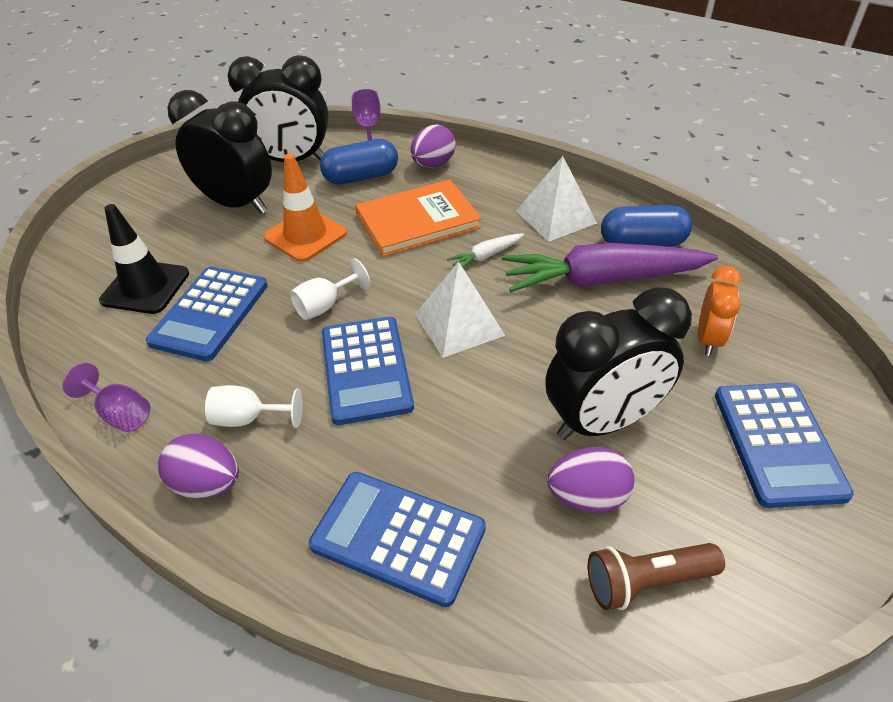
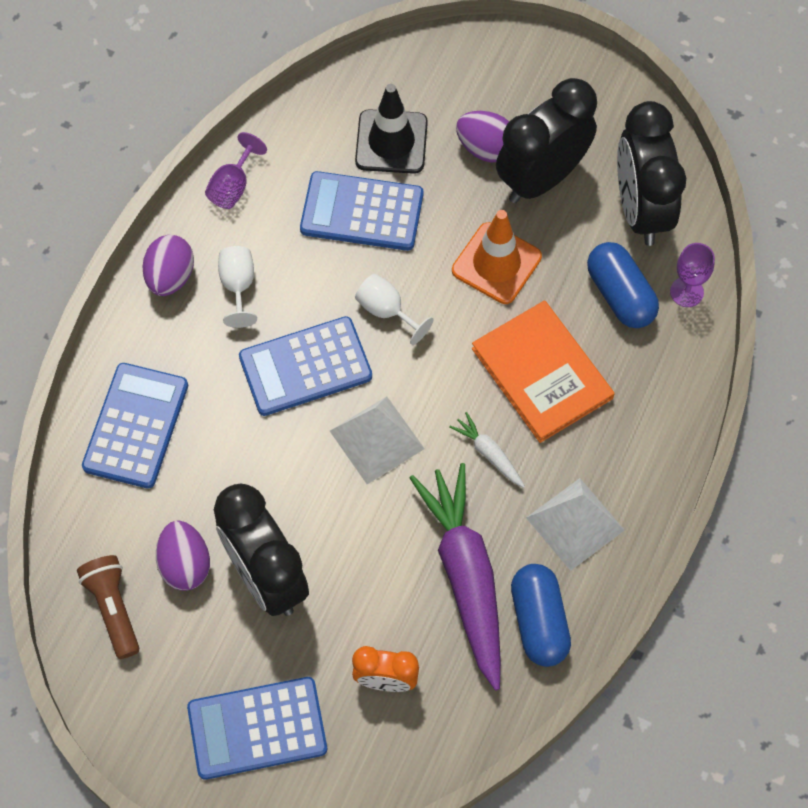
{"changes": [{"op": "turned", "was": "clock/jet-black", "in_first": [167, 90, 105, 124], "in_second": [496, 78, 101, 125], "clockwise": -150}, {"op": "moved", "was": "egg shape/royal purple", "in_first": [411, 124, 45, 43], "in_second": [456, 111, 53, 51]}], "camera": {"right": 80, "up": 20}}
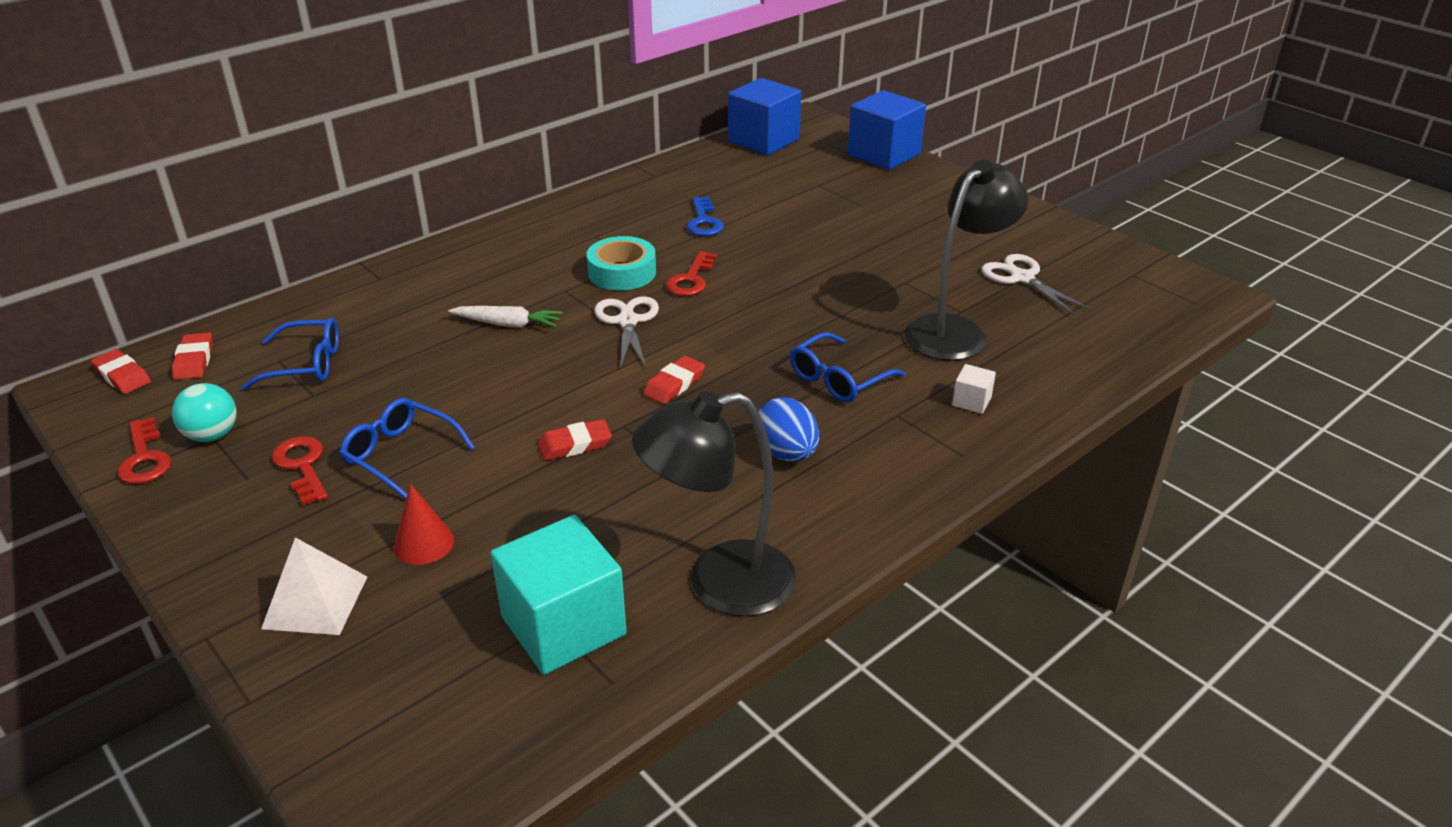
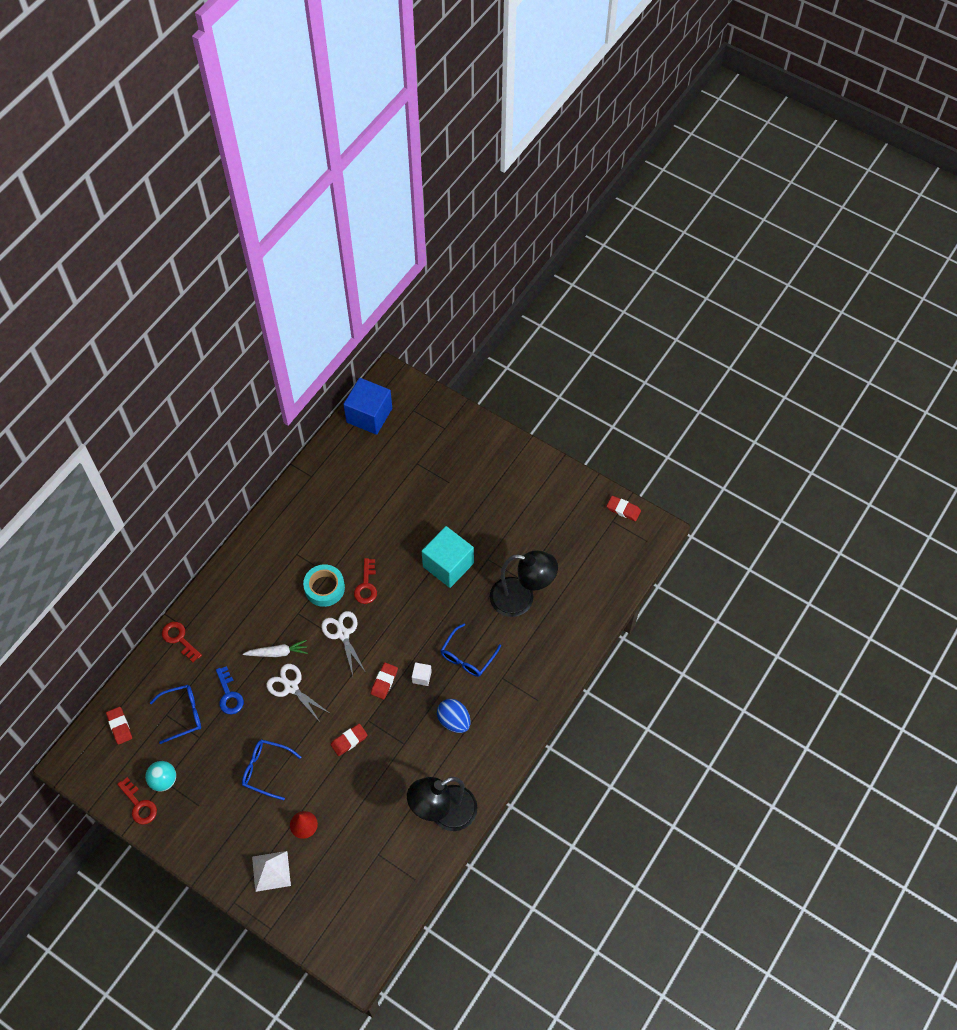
{"changes": [{"op": "removed", "was": "solid cube/blue", "in_first": [848, 90, 78, 80]}, {"op": "turned", "was": "desk lamp/jet-black", "in_first": [904, 160, 124, 201], "in_second": [490, 550, 68, 67], "clockwise": 75}, {"op": "moved", "was": "door key/blue", "in_first": [687, 197, 37, 39], "in_second": [216, 666, 28, 48]}, {"op": "moved", "was": "shears/white", "in_first": [982, 254, 110, 62], "in_second": [266, 664, 65, 58]}, {"op": "moved", "was": "pencil eraser/scarlet", "in_first": [91, 349, 60, 45], "in_second": [607, 496, 34, 25]}, {"op": "moved", "was": "solid cube/white", "in_first": [952, 364, 44, 50], "in_second": [412, 662, 20, 24]}, {"op": "moved", "was": "door key/scarlet", "in_first": [272, 436, 56, 69], "in_second": [162, 622, 40, 40]}, {"op": "moved", "was": "solid cube/teal", "in_first": [490, 515, 137, 160], "in_second": [422, 526, 52, 62]}], "camera": {"right": -15, "up": 25}}
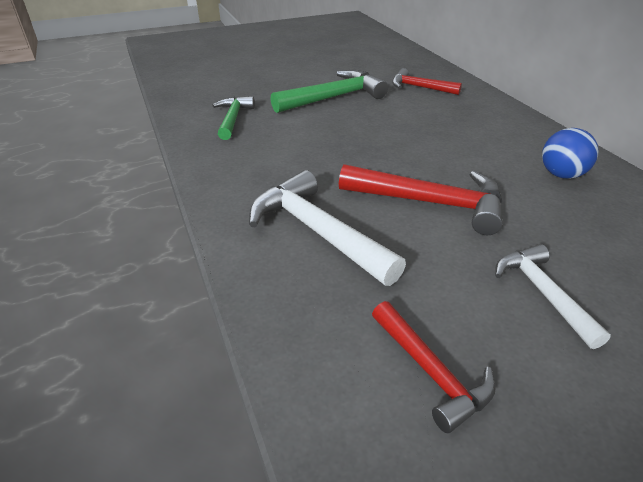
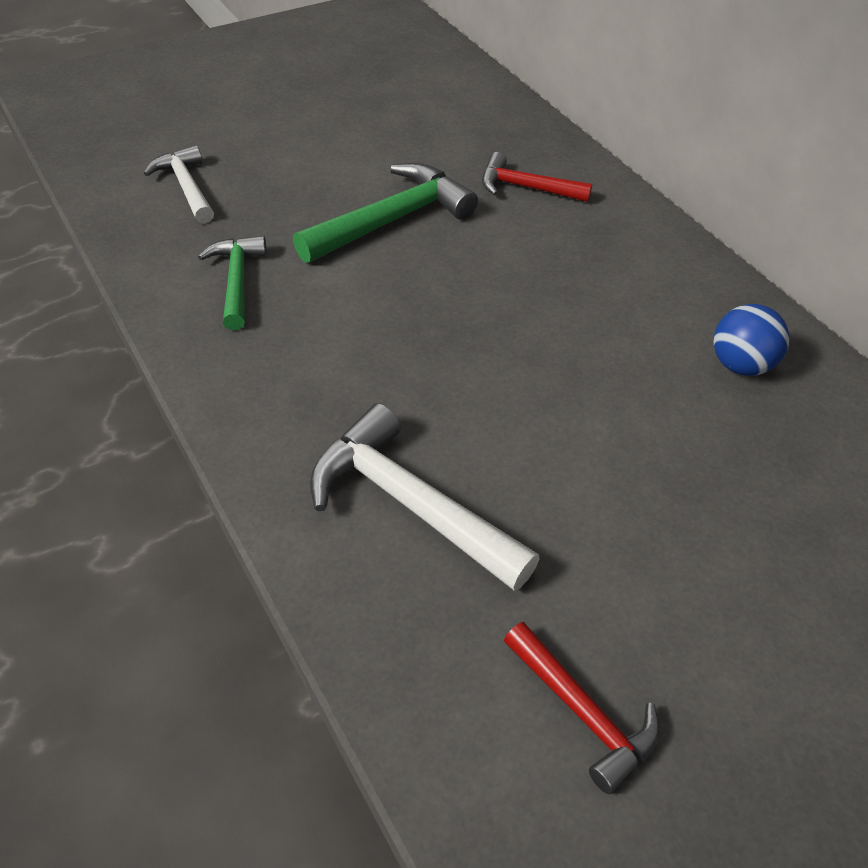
{"changes": [{"op": "removed", "was": "carpenter's hammer/scarlet", "in_first": [339, 164, 164, 71]}, {"op": "moved", "was": "carpenter's hammer/white", "in_first": [495, 244, 116, 105], "in_second": [144, 145, 70, 79]}], "camera": {"right": -10, "up": 10}}
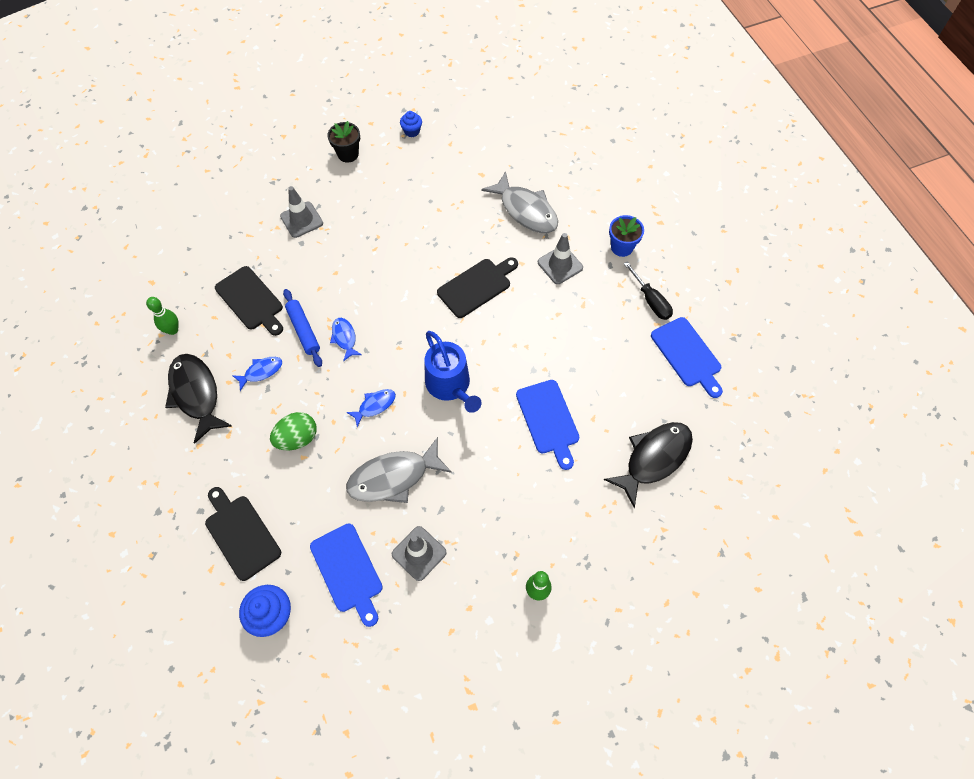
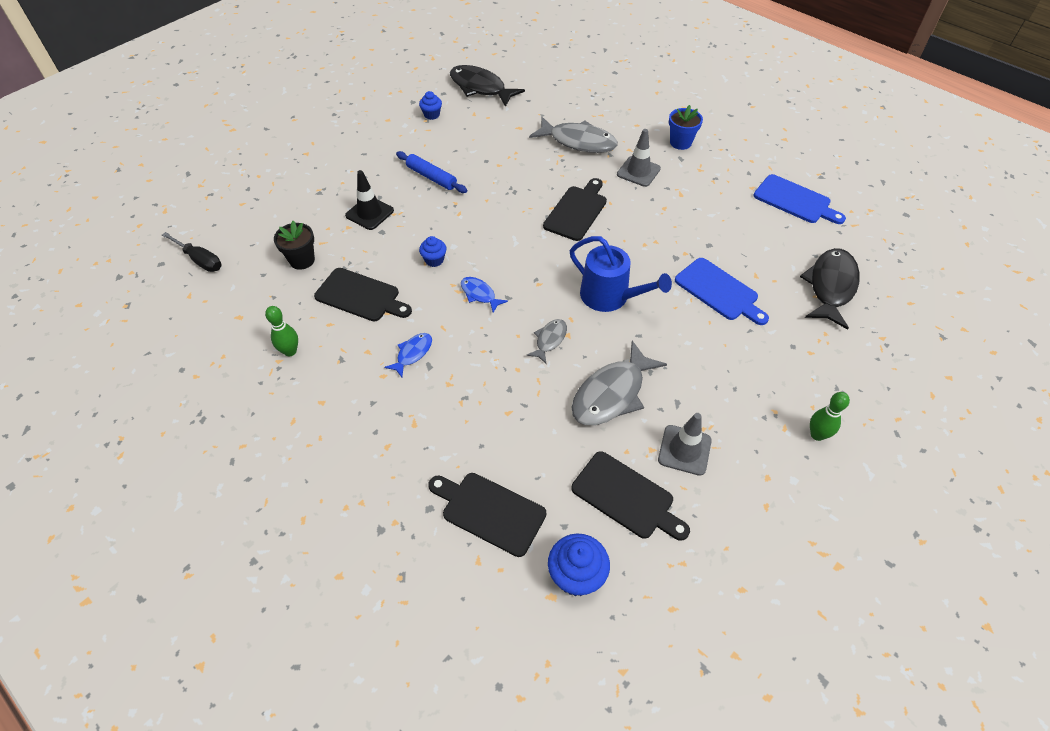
{"changes": [{"op": "moved", "was": "potted plant/jet-black", "in_first": [327, 121, 33, 42], "in_second": [274, 221, 41, 49]}, {"op": "recoloured", "was": "safety cone/grey", "now": "safety cone/jet-black", "in_first": [280, 186, 43, 52], "in_second": [345, 170, 49, 60]}, {"op": "moved", "was": "flat screwdriver/jet-black", "in_first": [623, 261, 50, 59], "in_second": [162, 232, 60, 40]}, {"op": "moved", "was": "rolling pin/blue", "in_first": [283, 289, 39, 78], "in_second": [396, 151, 71, 42]}, {"op": "moved", "was": "fish/jet-black", "in_first": [165, 354, 67, 90], "in_second": [450, 65, 75, 42]}, {"op": "recoloured", "was": "fish/blue", "now": "fish/grey", "in_first": [346, 389, 50, 38], "in_second": [527, 319, 40, 45]}, {"op": "removed", "was": "egg shape/green", "in_first": [270, 412, 47, 39]}, {"op": "recoloured", "was": "bread board/blue", "now": "bread board/jet-black", "in_first": [310, 524, 73, 103], "in_second": [572, 451, 118, 90]}, {"op": "added", "now": "muffin/blue", "in_second": [419, 236, 28, 31]}], "camera": {"right": -25, "up": -10}}
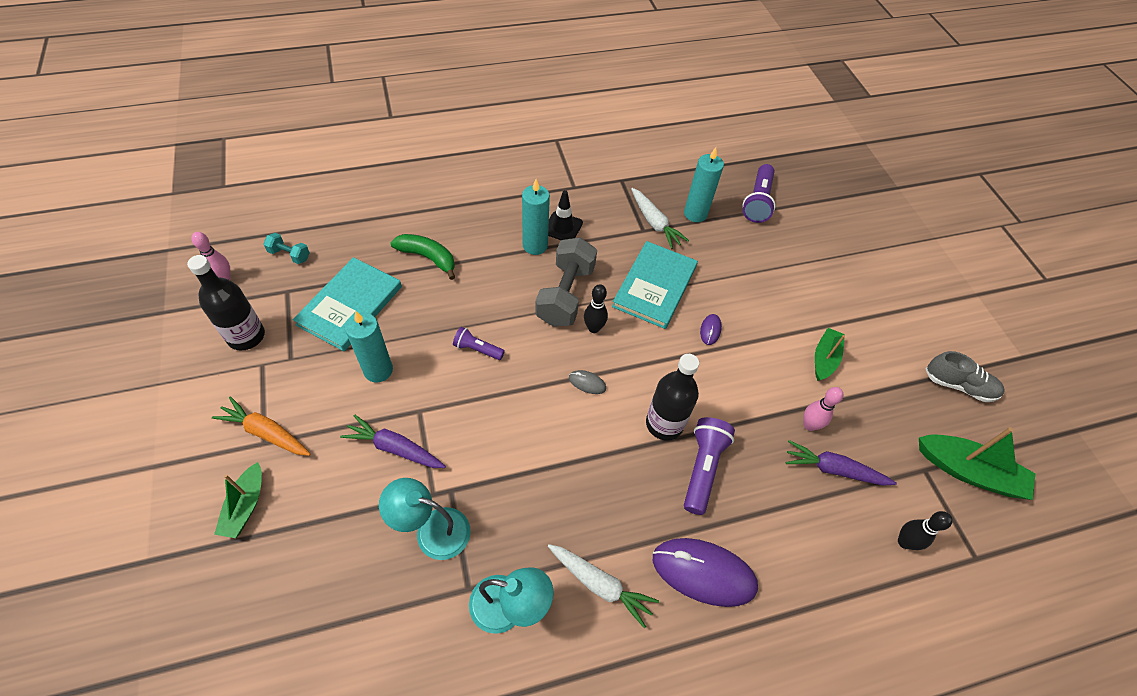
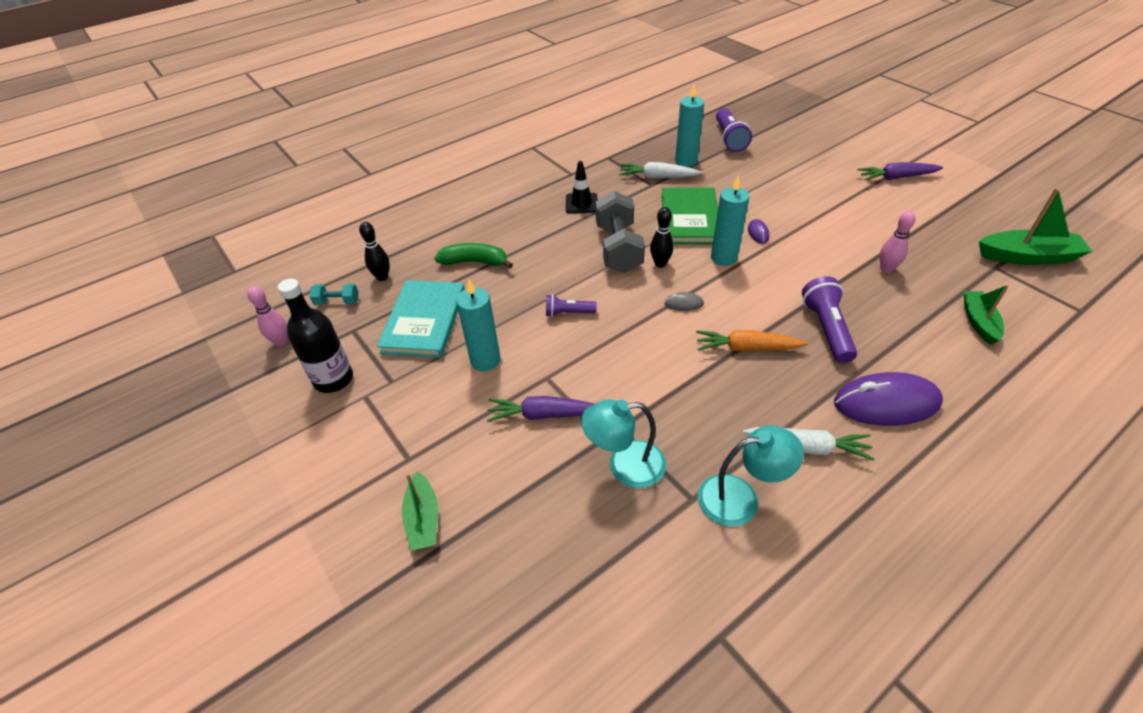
{"changes": [{"op": "moved", "was": "candle/teal", "in_first": [522, 179, 28, 76], "in_second": [711, 175, 39, 91]}, {"op": "turned", "was": "root vegetable/white", "in_first": [631, 188, 58, 61], "in_second": [619, 162, 83, 16], "clockwise": 150}, {"op": "recoloured", "was": "book/teal", "now": "book/green", "in_first": [612, 241, 86, 88], "in_second": [661, 188, 57, 56]}, {"op": "moved", "was": "sailboat/green", "in_first": [815, 328, 30, 53], "in_second": [963, 285, 46, 60]}, {"op": "removed", "was": "shoe/grey", "in_first": [926, 351, 79, 51]}, {"op": "removed", "was": "drink bottle/jet-black", "in_first": [646, 354, 53, 86]}, {"op": "moved", "was": "root vegetable/bright orange", "in_first": [212, 397, 98, 59], "in_second": [696, 330, 112, 21]}, {"op": "moved", "was": "root vegetable/royal purple", "in_first": [786, 440, 111, 46], "in_second": [857, 162, 86, 19]}, {"op": "moved", "was": "bowling pin/jet-black", "in_first": [898, 511, 55, 39], "in_second": [359, 222, 31, 59]}], "camera": {"right": -15, "up": -10}}
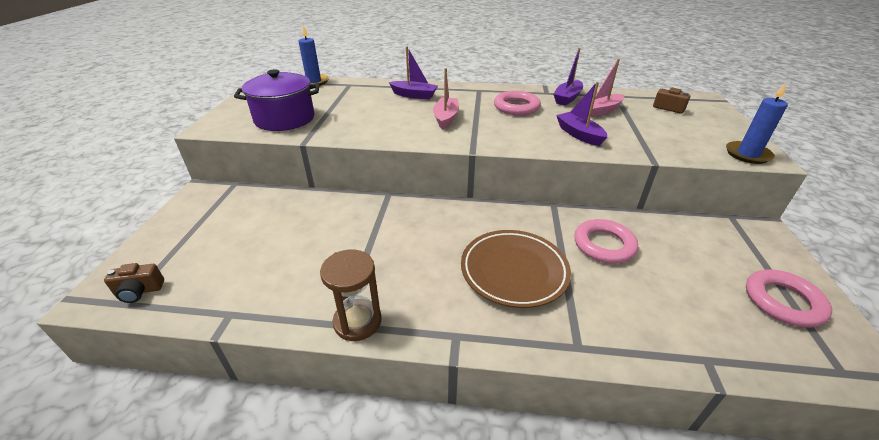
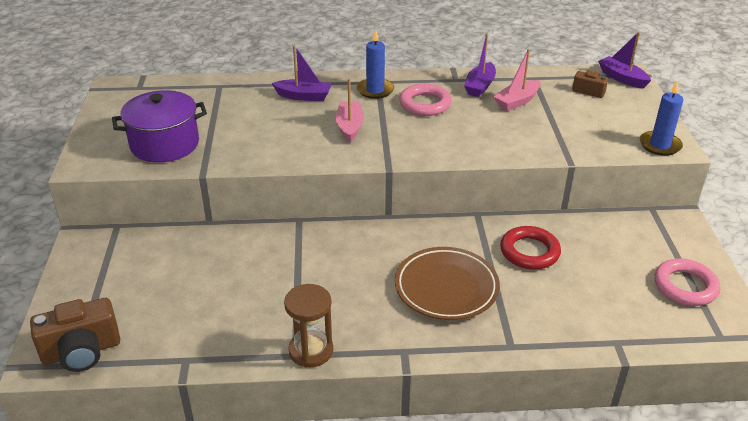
{"changes": [{"op": "moved", "was": "candle/blue", "in_first": [299, 25, 30, 61], "in_second": [357, 29, 37, 70]}, {"op": "moved", "was": "sailboat/royal purple", "in_first": [556, 82, 51, 64], "in_second": [598, 32, 53, 57]}, {"op": "recoloured", "was": "ring/rosy", "now": "ring/scarlet", "in_first": [574, 219, 64, 44], "in_second": [500, 226, 61, 43]}, {"op": "resized", "was": "compact camera/russet", "in_first": [104, 263, 60, 40], "in_second": [30, 298, 90, 74], "ratio": 1.8}], "camera": {"right": -10, "up": 0}}
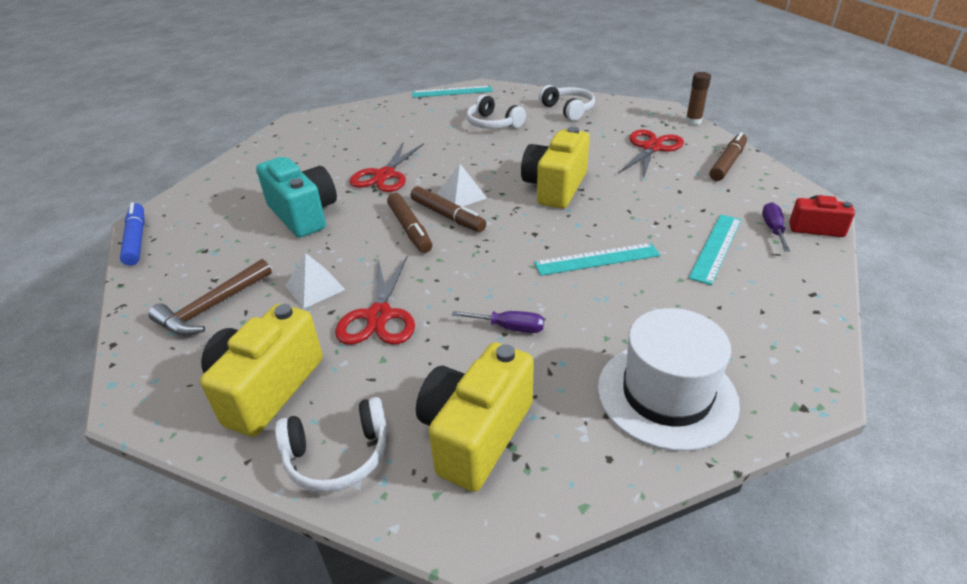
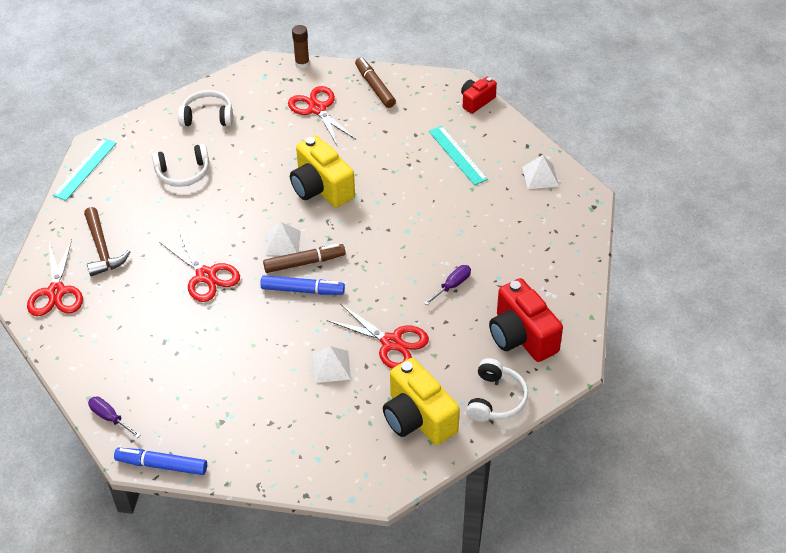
{"changes": [{"op": "removed", "was": "compact camera/teal", "in_first": [256, 157, 81, 81]}, {"op": "recoloured", "was": "marker/russet", "now": "marker/blue", "in_first": [387, 193, 45, 60], "in_second": [260, 275, 85, 20]}, {"op": "moved", "was": "flat screwdriver/royal purple", "in_first": [762, 202, 28, 49], "in_second": [88, 396, 52, 42]}, {"op": "removed", "was": "measuring stick/teal", "in_first": [534, 243, 126, 33]}, {"op": "moved", "was": "carpenter's hammer/russet", "in_first": [149, 259, 123, 77], "in_second": [84, 207, 46, 70]}, {"op": "removed", "was": "tall hat/white", "in_first": [598, 308, 142, 143]}, {"op": "recoloured", "was": "compact camera/yellow", "now": "compact camera/scarlet", "in_first": [416, 342, 118, 150], "in_second": [489, 278, 74, 84]}, {"op": "added", "now": "solid pyramid/white", "in_second": [522, 155, 37, 34]}, {"op": "added", "now": "shears/scarlet", "in_second": [27, 239, 56, 77]}], "camera": {"right": -60, "up": 10}}
